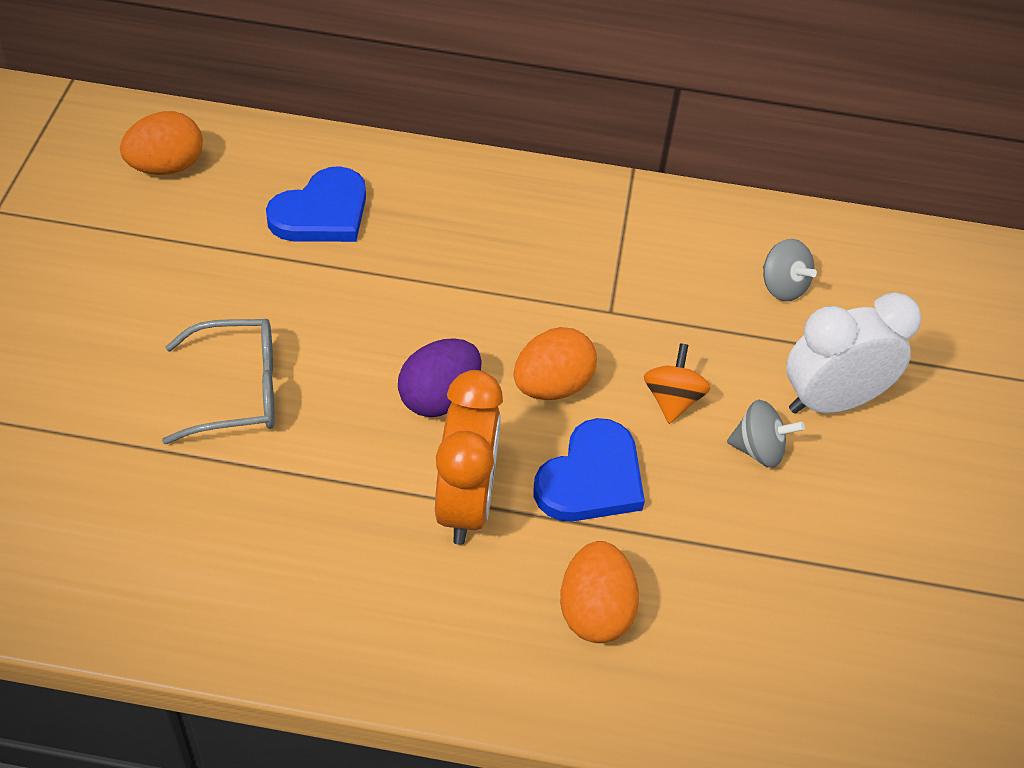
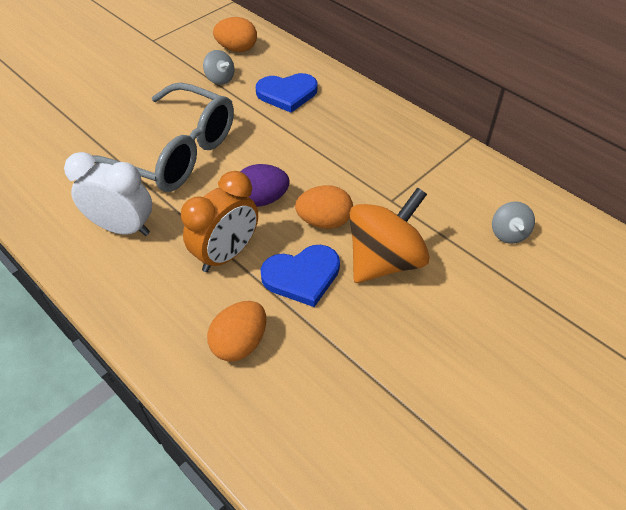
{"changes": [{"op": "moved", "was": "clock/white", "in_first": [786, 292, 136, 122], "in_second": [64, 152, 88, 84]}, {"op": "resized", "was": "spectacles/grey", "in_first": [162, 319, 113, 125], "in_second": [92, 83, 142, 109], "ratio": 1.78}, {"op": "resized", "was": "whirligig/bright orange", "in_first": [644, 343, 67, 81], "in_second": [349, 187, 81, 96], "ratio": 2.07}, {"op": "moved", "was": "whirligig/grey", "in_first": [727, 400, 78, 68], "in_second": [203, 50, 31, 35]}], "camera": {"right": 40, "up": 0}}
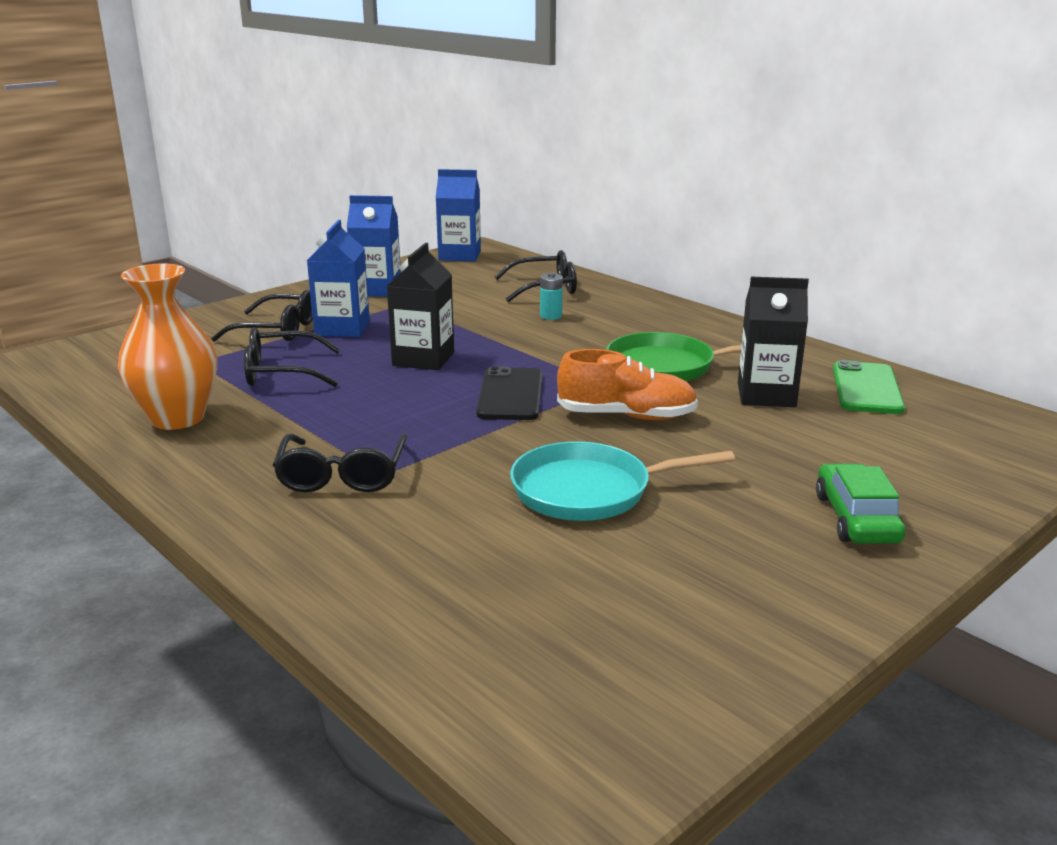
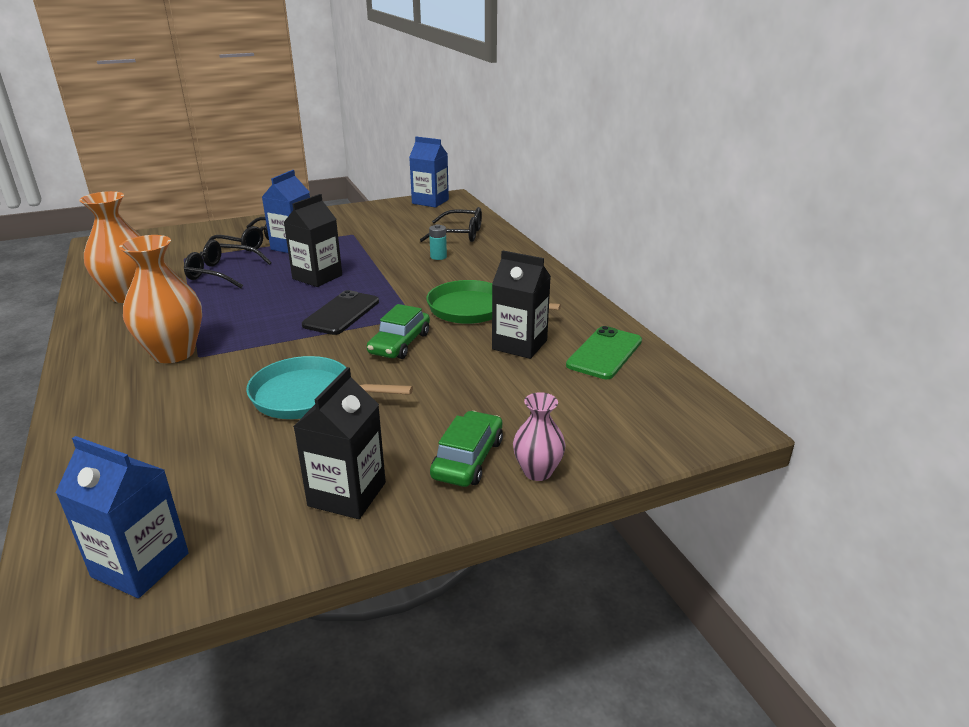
{"changes": [{"op": "moved", "was": "carton/blue", "in_first": [347, 195, 54, 102], "in_second": [56, 436, 133, 162]}, {"op": "replaced", "was": "shoe/bright orange", "now": "car/green", "in_first": [557, 349, 141, 71], "in_second": [367, 304, 63, 55]}, {"op": "replaced", "was": "spectacles/jet-black", "now": "flower vase/bright orange", "in_first": [273, 434, 134, 58], "in_second": [119, 235, 83, 128]}, {"op": "added", "now": "carton/jet-black", "in_second": [293, 367, 93, 152]}, {"op": "added", "now": "flower vase/rosy", "in_second": [513, 392, 52, 89]}], "camera": {"right": 20, "up": 5}}
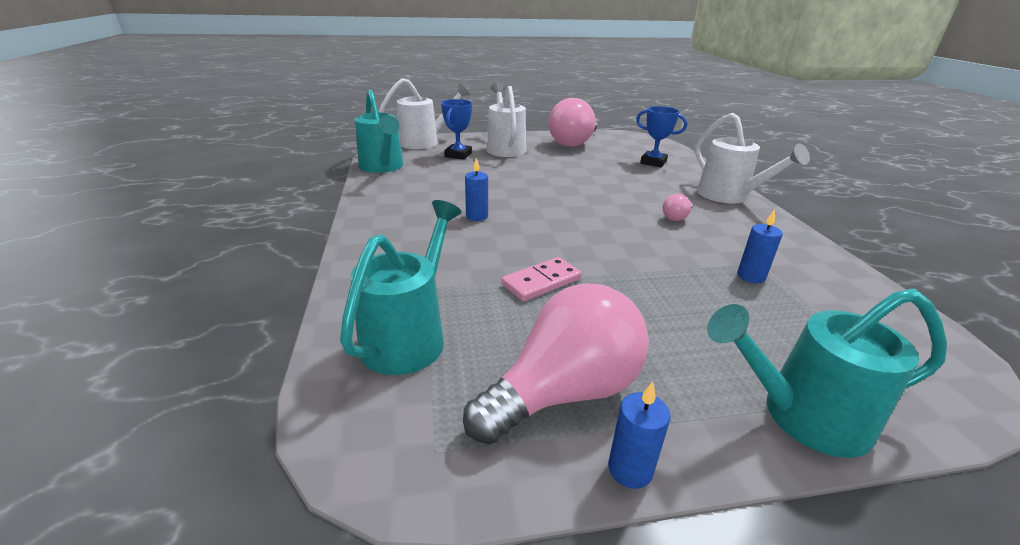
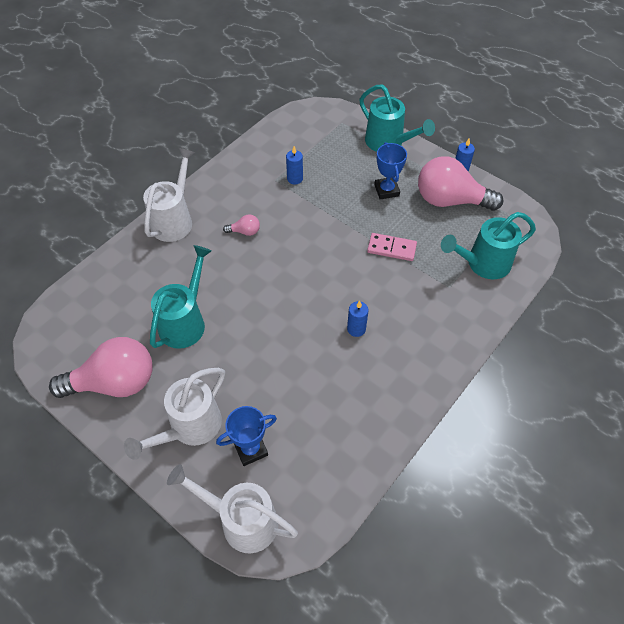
{"changes": [{"op": "moved", "was": "sprinkling can/teal", "in_first": [355, 89, 49, 84], "in_second": [150, 245, 62, 104]}, {"op": "moved", "was": "award cup/blue", "in_first": [636, 106, 51, 61], "in_second": [374, 142, 33, 57]}], "camera": {"right": -130, "up": 25}}
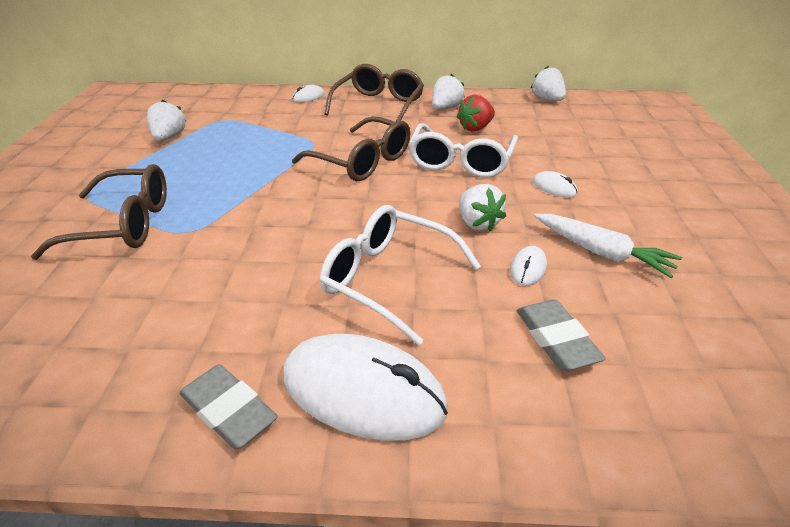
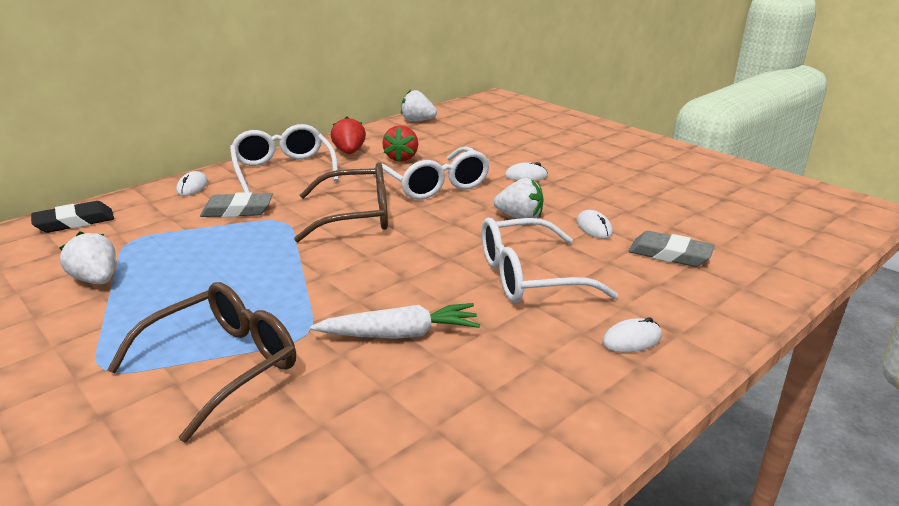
{"changes": [{"op": "recoloured", "was": "spectacles/russet", "now": "spectacles/white", "in_first": [324, 64, 100, 57], "in_second": [230, 124, 109, 68]}, {"op": "recoloured", "was": "toy strawberry/white", "now": "toy strawberry/scarlet", "in_first": [432, 74, 33, 36], "in_second": [331, 116, 35, 38]}, {"op": "moved", "was": "root vegetable/white", "in_first": [534, 214, 148, 64], "in_second": [310, 303, 170, 36]}, {"op": "resized", "was": "mouse/white", "in_first": [283, 334, 165, 107], "in_second": [602, 317, 60, 36], "ratio": 0.43}, {"op": "moved", "was": "pencil eraser/grey", "in_first": [179, 364, 99, 85], "in_second": [200, 192, 73, 25]}, {"op": "added", "now": "pencil eraser/jet-black", "in_second": [31, 201, 83, 32]}], "camera": {"right": -45, "up": -10}}
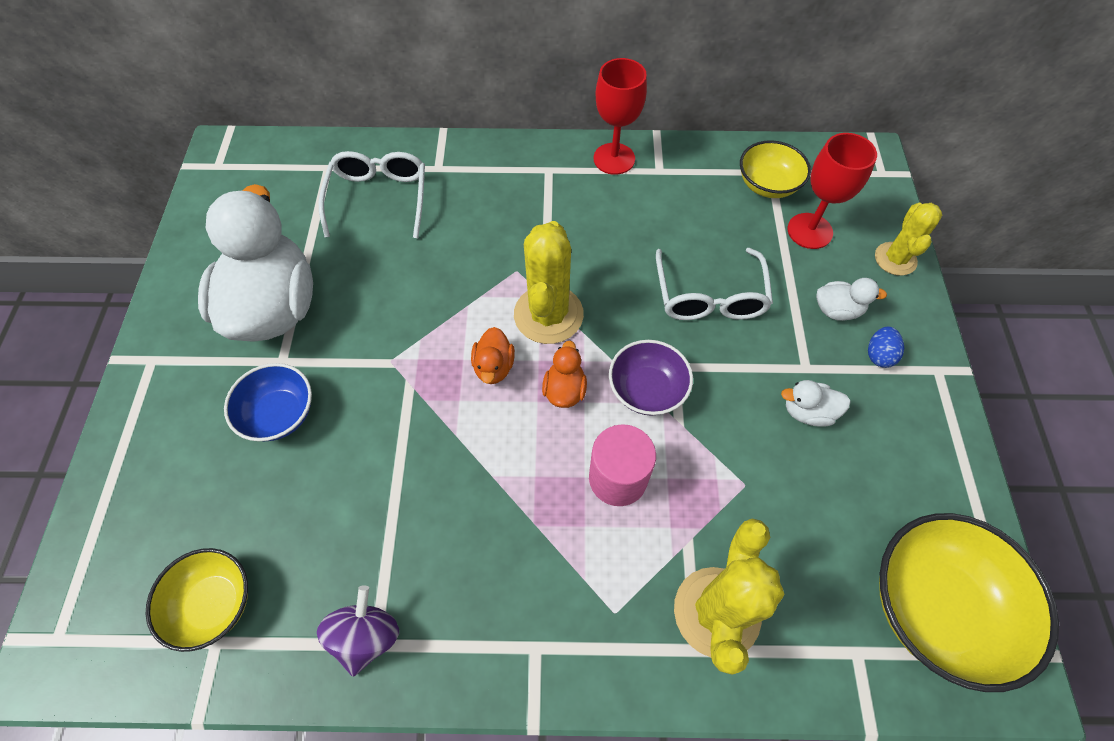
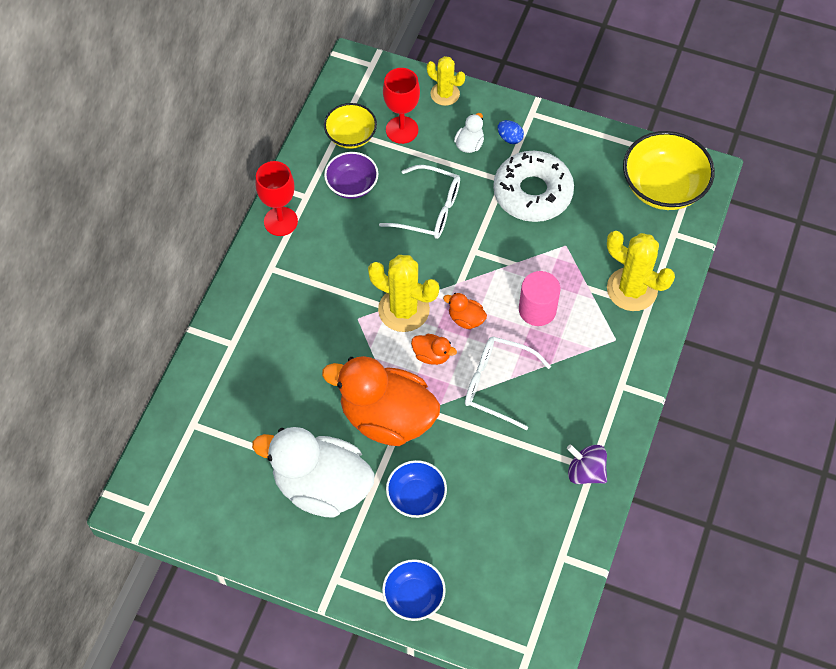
{"changes": [{"op": "moved", "was": "spectacles/white", "in_first": [319, 151, 106, 87], "in_second": [465, 336, 86, 94]}, {"op": "moved", "was": "serving bowl/royal purple", "in_first": [609, 340, 84, 76], "in_second": [324, 152, 54, 47]}, {"op": "replaced", "was": "rubber duck/white", "now": "glazed donut/white", "in_first": [781, 380, 70, 47], "in_second": [493, 151, 81, 71]}, {"op": "removed", "was": "serving bowl/yellow", "in_first": [146, 548, 102, 104]}, {"op": "added", "now": "rubber duck/bright orange", "in_second": [322, 356, 118, 90]}, {"op": "added", "now": "serving bowl/blue", "in_second": [382, 559, 64, 62]}], "camera": {"right": -70, "up": 0}}
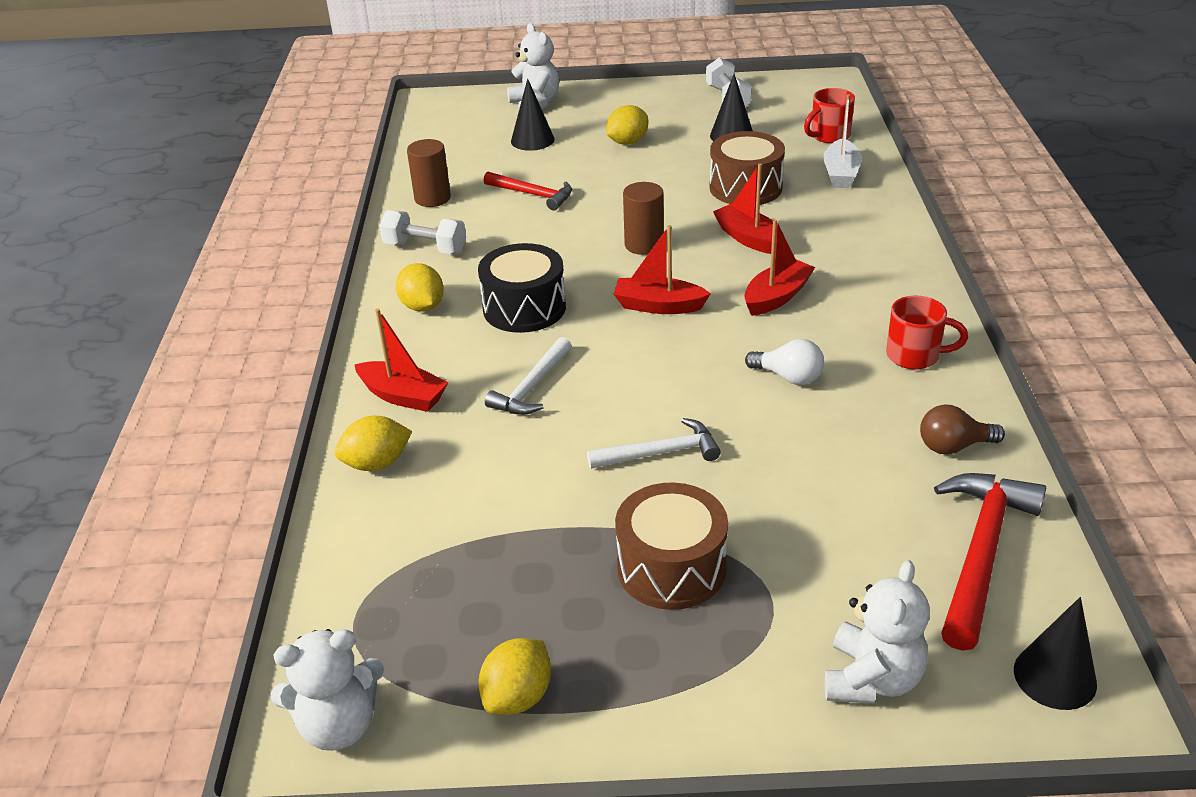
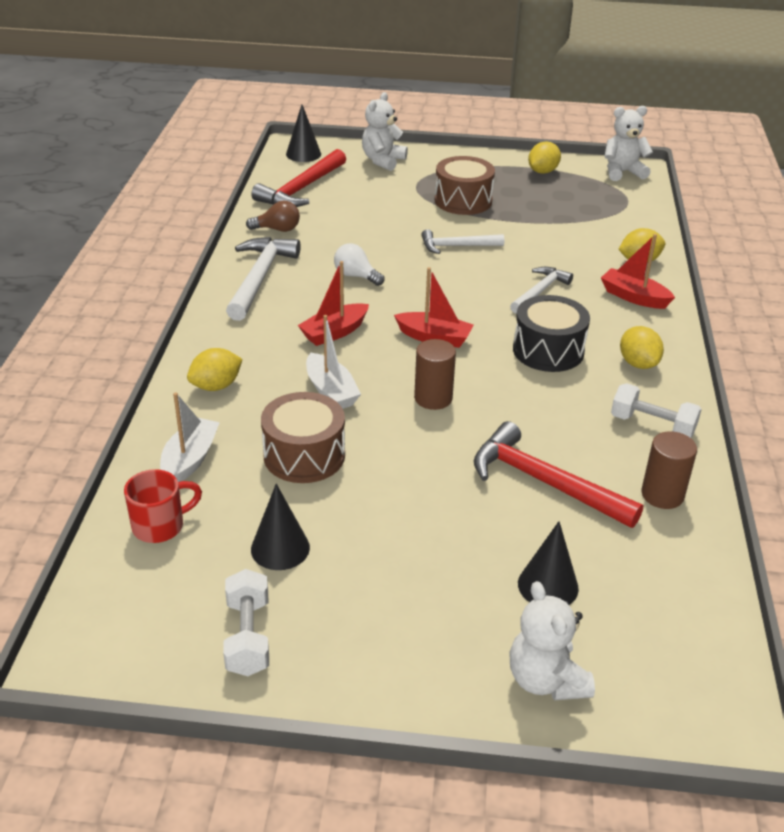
{"changes": [{"op": "moved", "was": "toy lemon/yellow", "in_first": [607, 105, 41, 40], "in_second": [187, 348, 56, 43]}, {"op": "recoloured", "was": "sailboat/scarlet", "now": "sailboat/white", "in_first": [713, 163, 71, 91], "in_second": [306, 315, 55, 94]}, {"op": "resized", "was": "carpenter's hammer/scarlet", "in_first": [483, 172, 89, 39], "in_second": [474, 421, 169, 107], "ratio": 1.6}, {"op": "replaced", "was": "mug/scarlet", "now": "carpenter's hammer/white", "in_first": [886, 296, 82, 74], "in_second": [226, 237, 75, 84]}], "camera": {"right": -175, "up": 0}}
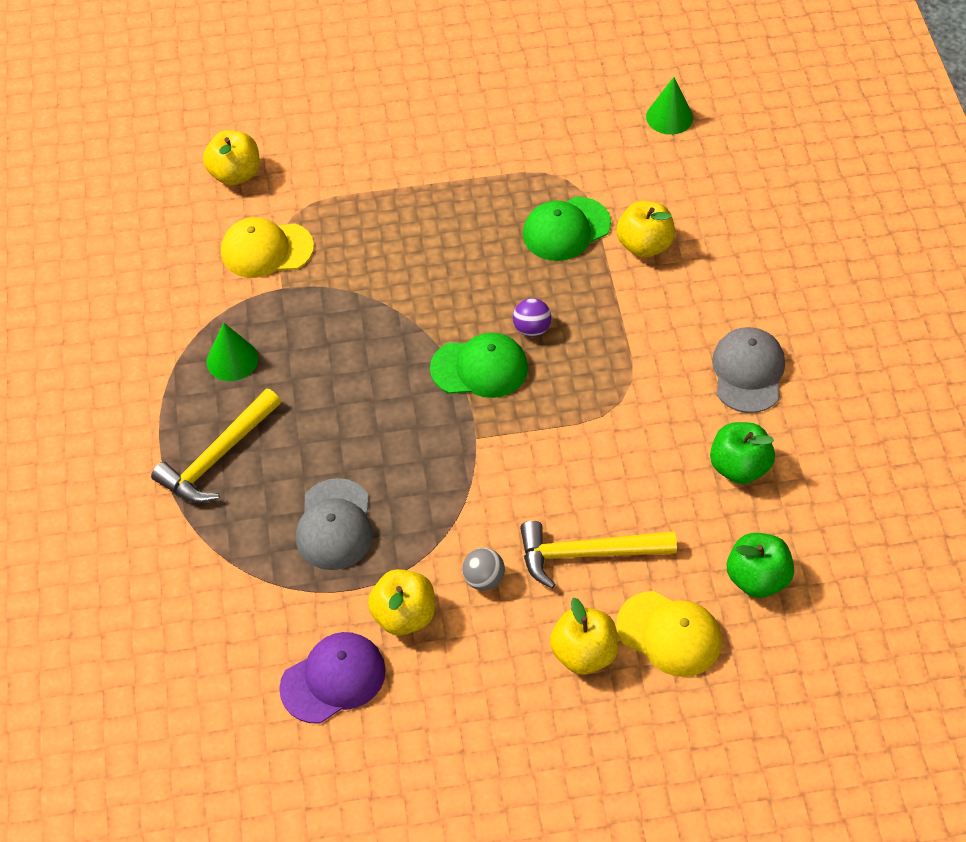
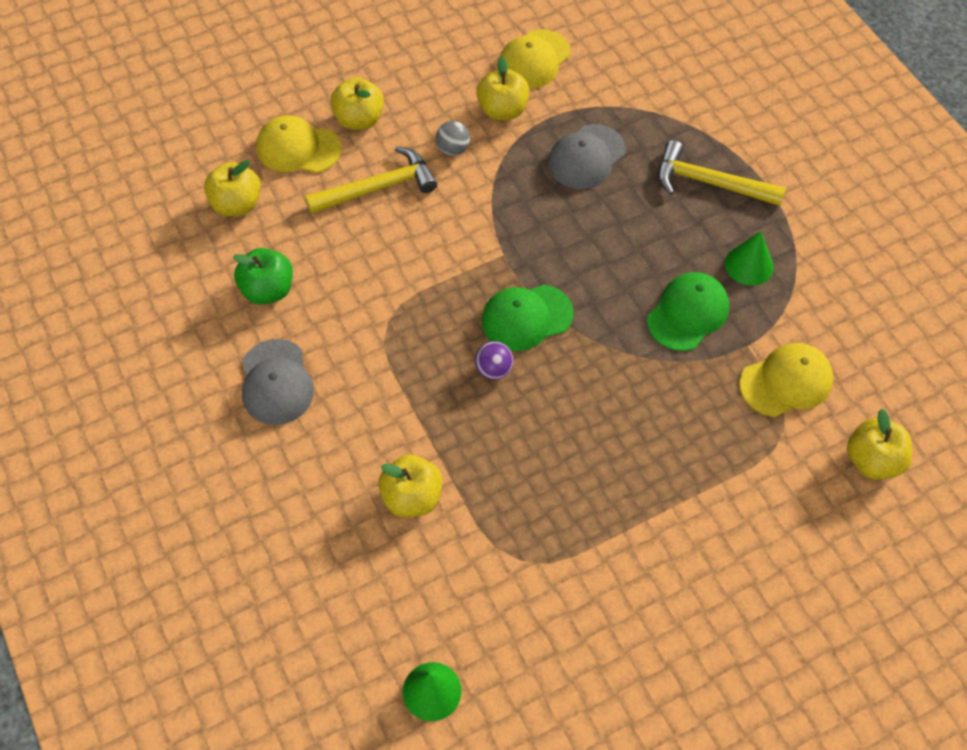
{"changes": [{"op": "moved", "was": "peaked cap/green", "in_first": [523, 197, 88, 64], "in_second": [647, 272, 82, 79]}, {"op": "turned", "was": "carpenter's hammer/yellow", "in_first": [151, 389, 130, 114], "in_second": [658, 140, 128, 66], "clockwise": -90}, {"op": "turned", "was": "peaked cap/grey", "in_first": [296, 478, 77, 92], "in_second": [548, 124, 78, 65], "clockwise": -120}, {"op": "recoloured", "was": "apple fruit/green", "now": "apple fruit/yellow", "in_first": [727, 533, 67, 65], "in_second": [204, 160, 57, 56]}, {"op": "recoloured", "was": "peaked cap/royal purple", "now": "peaked cap/yellow", "in_first": [279, 632, 107, 92], "in_second": [499, 29, 72, 60]}], "camera": {"right": 160, "up": 5}}
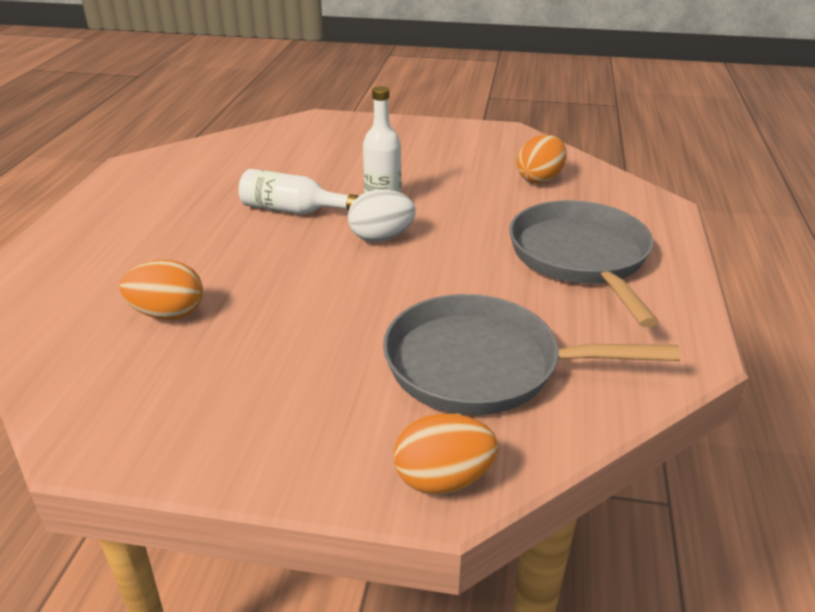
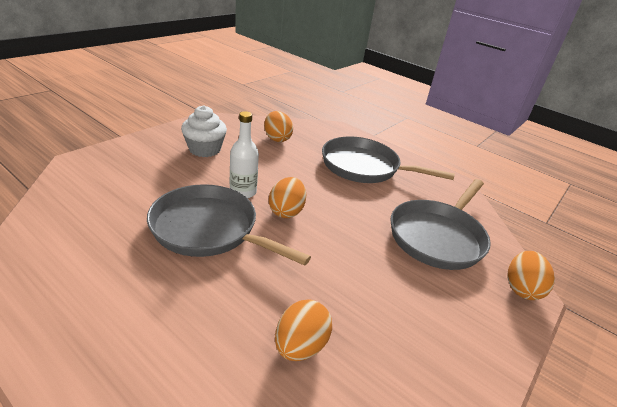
{"changes": [{"op": "replaced", "was": "drink bottle/white", "now": "frying pan/grey", "in_first": [239, 169, 119, 45], "in_second": [147, 184, 164, 82]}, {"op": "recoloured", "was": "egg shape/white", "now": "egg shape/bright orange", "in_first": [348, 189, 68, 53], "in_second": [269, 177, 37, 41]}, {"op": "added", "now": "muffin/white", "in_second": [181, 105, 46, 52]}], "camera": {"right": -65, "up": 0}}
